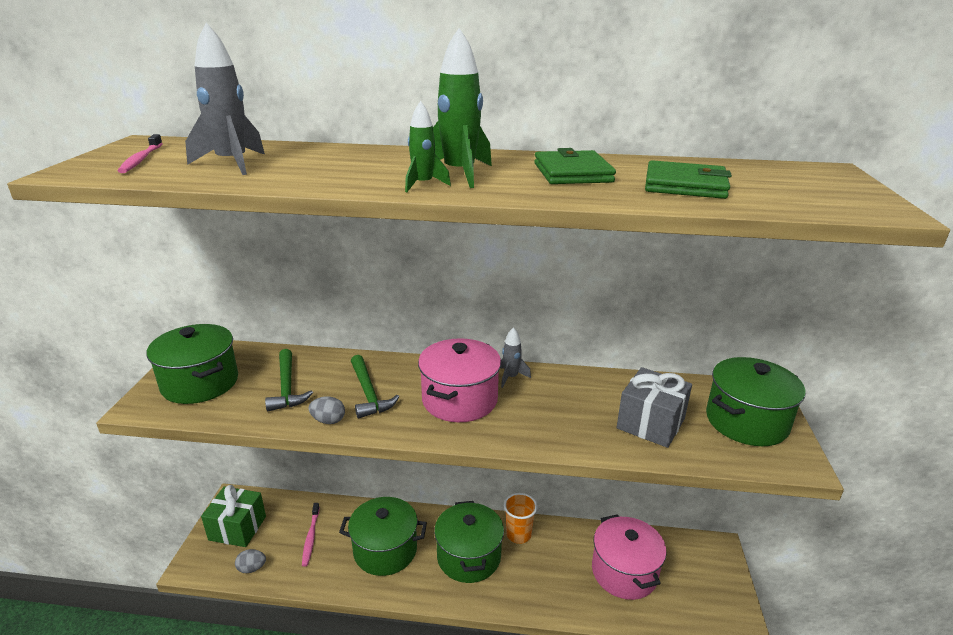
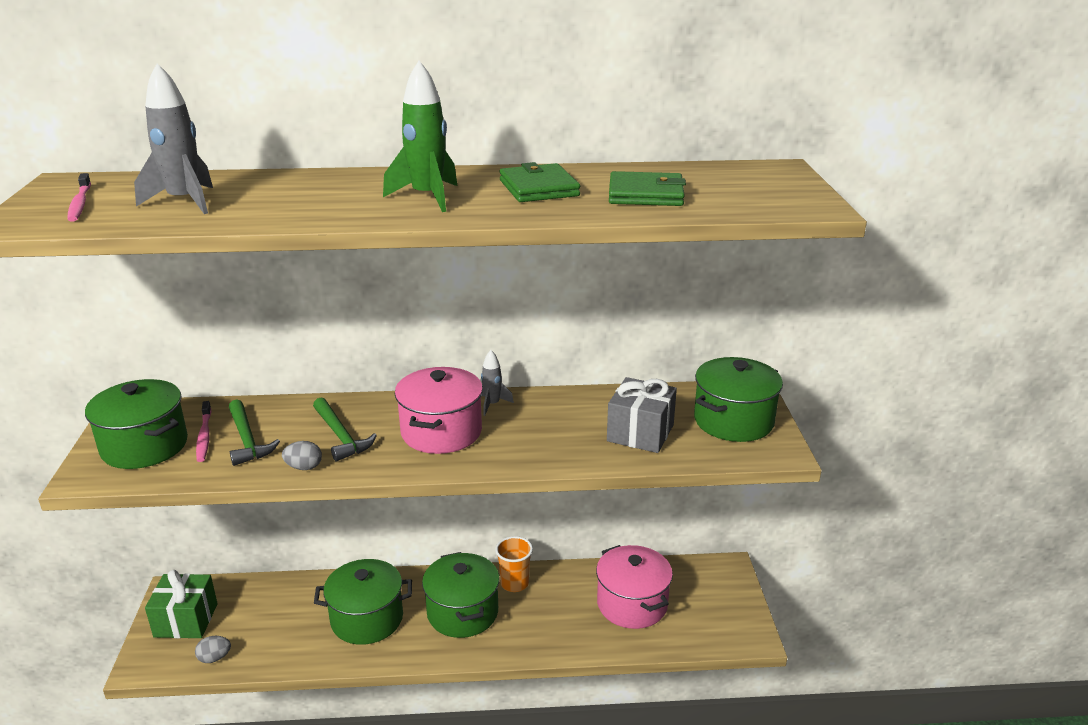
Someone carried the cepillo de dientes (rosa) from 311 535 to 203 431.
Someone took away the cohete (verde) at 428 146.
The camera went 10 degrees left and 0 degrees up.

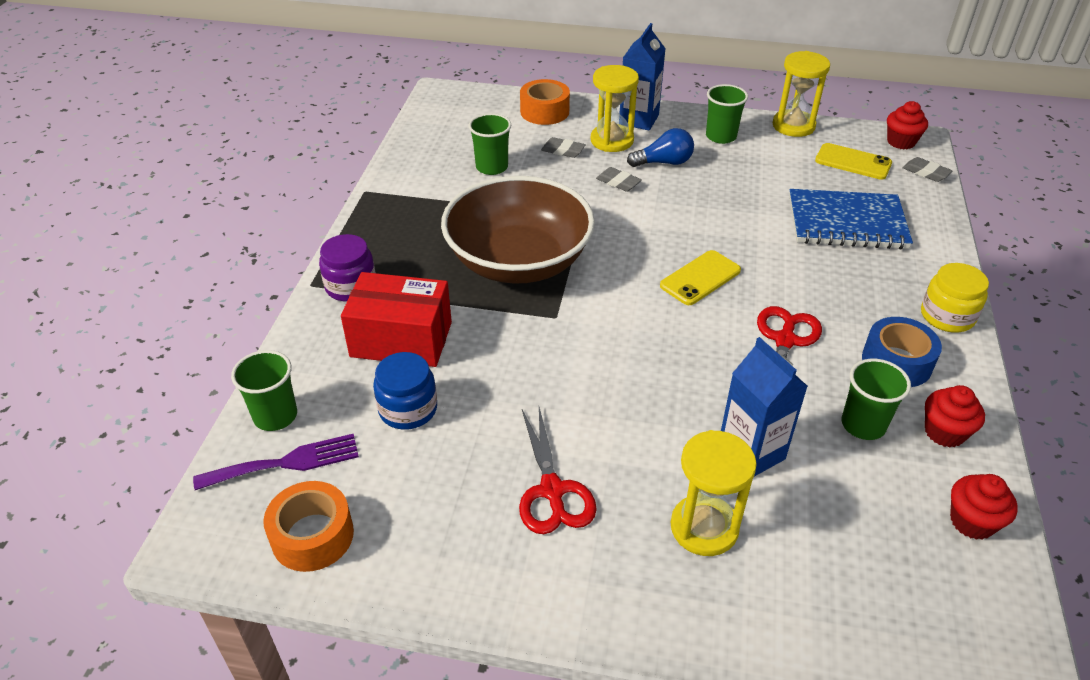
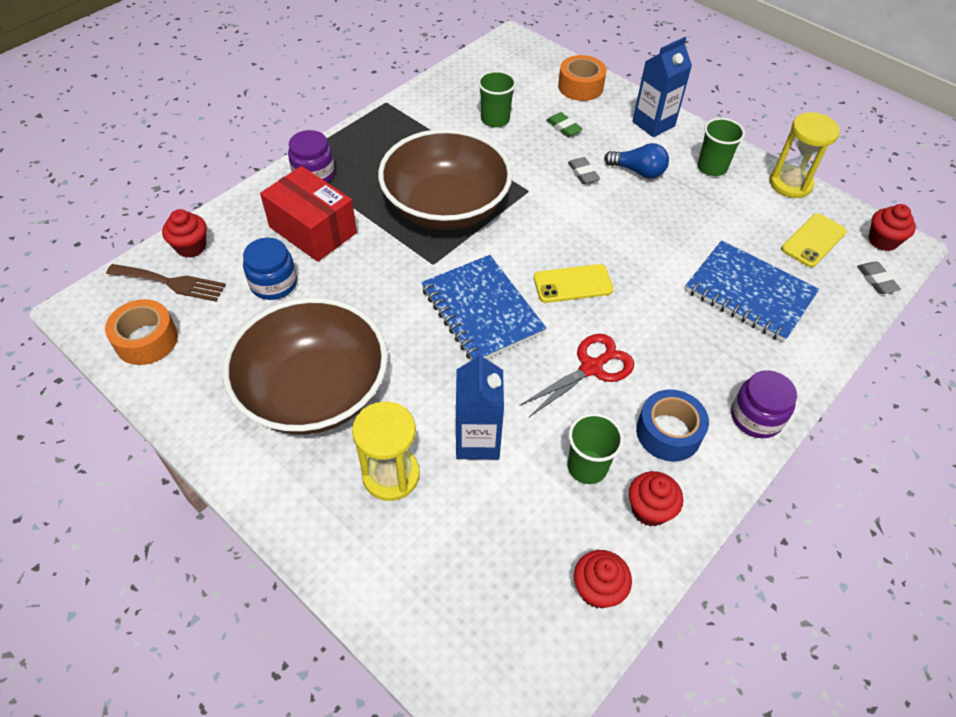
Someone repainted the tenedor (morado) at 276 462, which became the tenedor (marrón) at 166 283.
Someone swapped the vaso (verde) at 264 390 for the magdalena (rojo) at 184 233.
Someone swapped the tijeras (rojo) at 558 470 for the cuenco (marrón) at 305 366.
Someone repainted the goma de borrar (gris) at 563 147, which became the goma de borrar (verde) at 564 124.
Someone took away the reloj de arena (amarillo) at 615 108.
Someone rotated the móvil (amarillo) at 853 161 by 75 degrees clockwise.
Someone repainted the tarro (amarillo) at 955 297, which became the tarro (morado) at 764 404.
Someone put down the cuaderno (azul) at 483 307.
The camera went 30 degrees right and 10 degrees up.

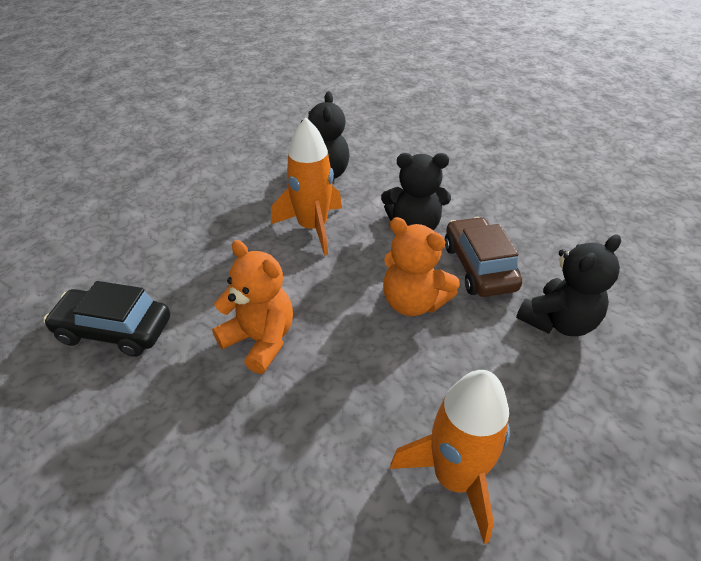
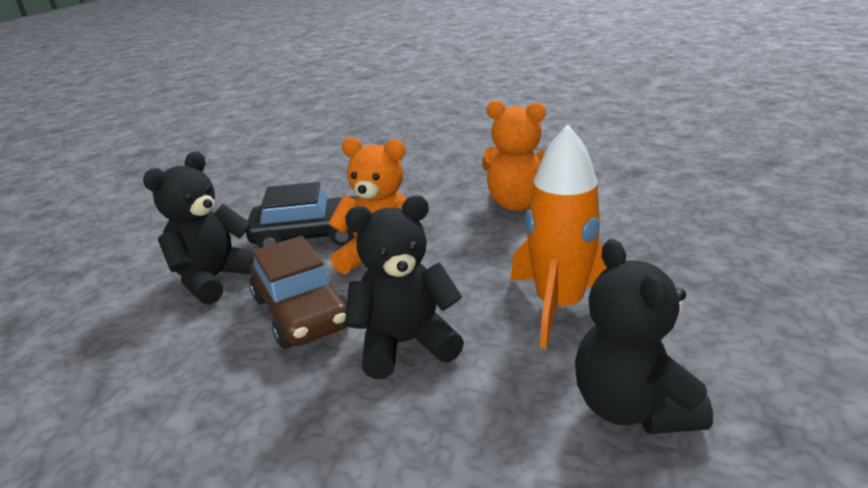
Someone carried the coche (negro) from 107 319 to 302 215.
Someone took away the cohete (naranja) at 450 457.
The camera went 165 degrees right and 15 degrees down.

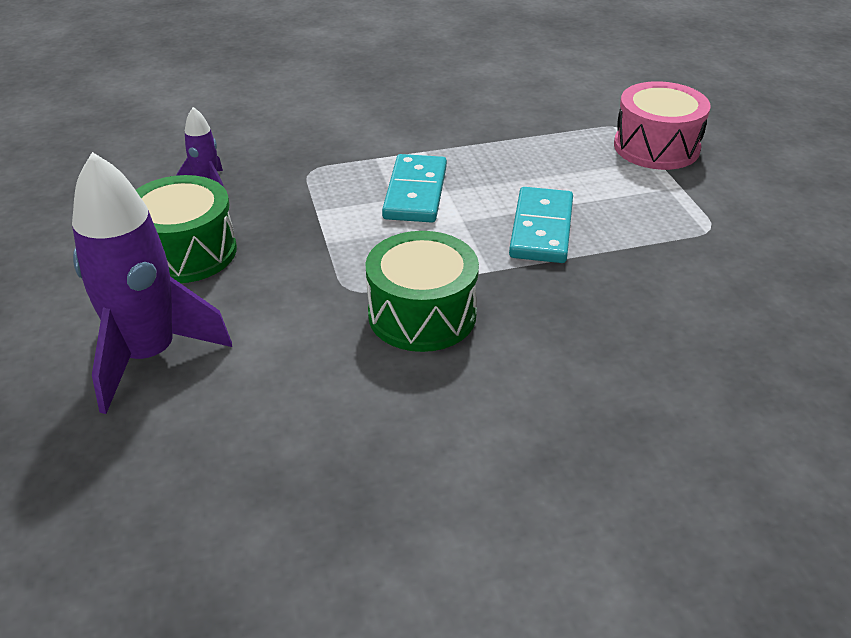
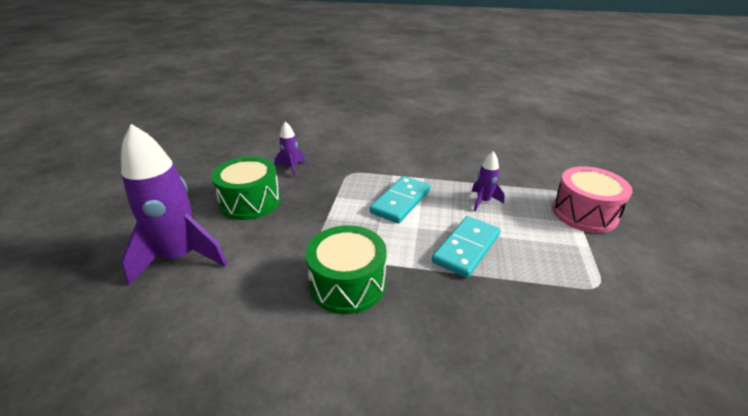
Someone put down the cohete (morado) at 488 181.
The camera went 25 degrees right and 5 degrees down.

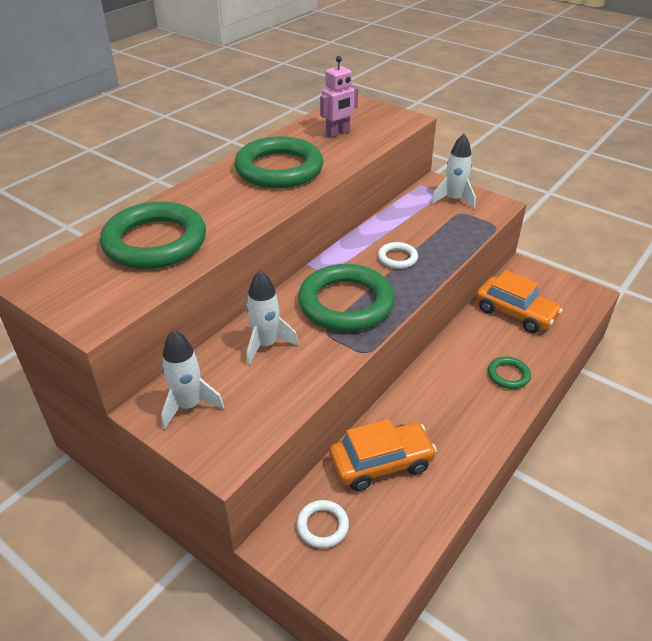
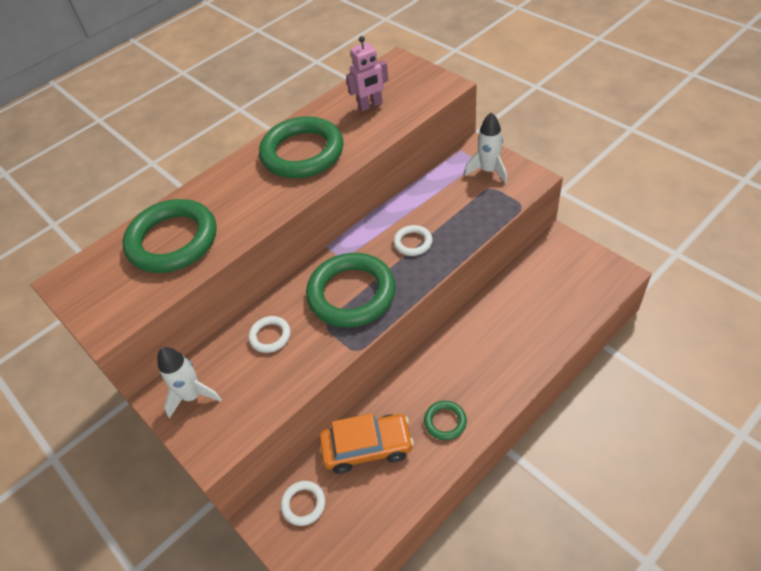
Someone swapped the cohete (blanco) at 272 317 for the anillo (blanco) at 270 334.
Someone took away the coche (naranja) at 519 301.
Someone carried the anillo (verde) from 509 373 to 445 420.
The camera went 15 degrees right and 10 degrees up.

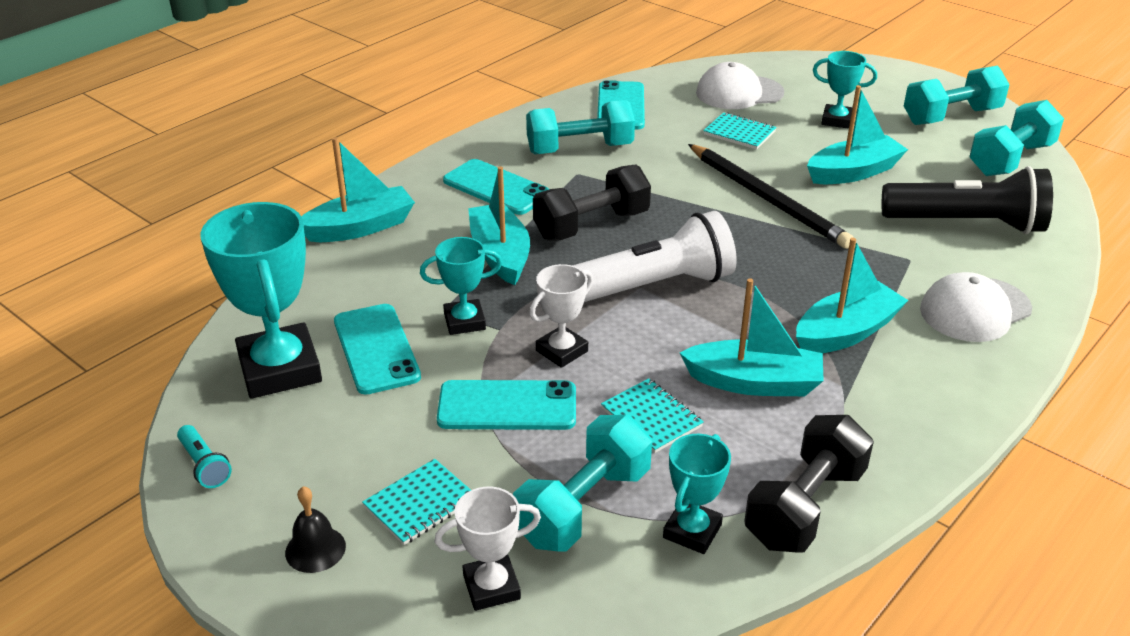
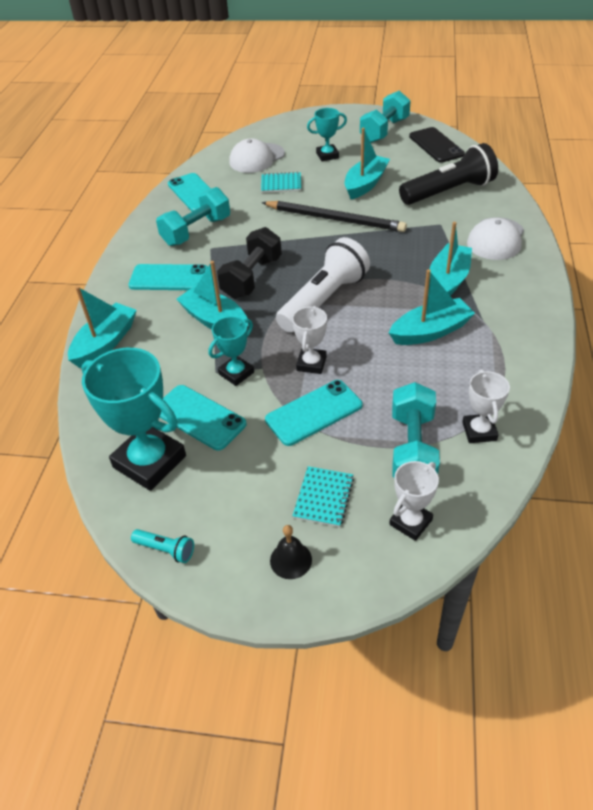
Someone took away the cuaderno (turquesa) at 652 415.
Someone repainted the trofeo (turquesa) at 697 494, which became the trofeo (blanco) at 486 406.
Someone took away the mancuerna (negro) at 809 483.
Someone swapped the mancuerna (turquesa) at 1016 138 for the móvil (negro) at 437 145.
The camera went 30 degrees left and 10 degrees up.

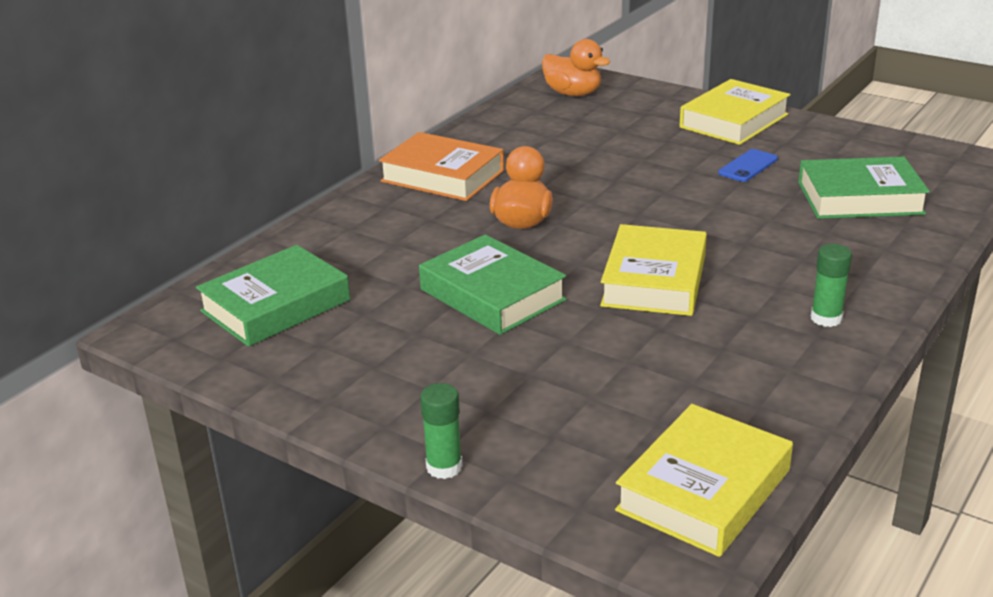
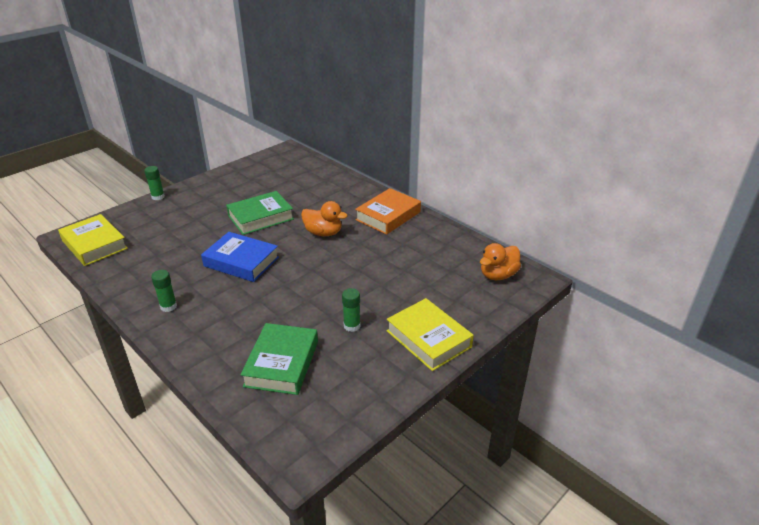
Someone took away the libro (verde) at 273 296.
Someone repainted the libro (amarillo) at 653 270, which became the libro (azul) at 240 257.
Someone swapped the móvil (azul) at 748 165 for the barra de pegamento (verde) at 351 310.
The camera went 100 degrees right and 5 degrees up.

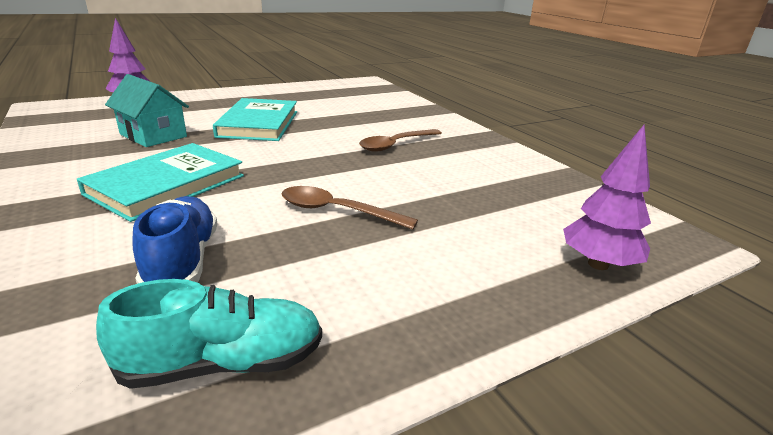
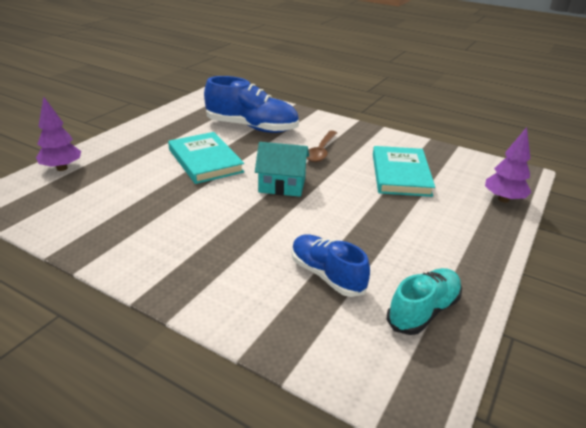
Someone carried the libro (turquesa) from 160 182 to 404 171.
Someone carried the casa (turquesa) from 147 110 to 282 169.
Someone took away the cuchara (marrón) at 349 207.
Someone put down the zapato (azul) at 251 104.
The camera went 30 degrees left and 5 degrees up.

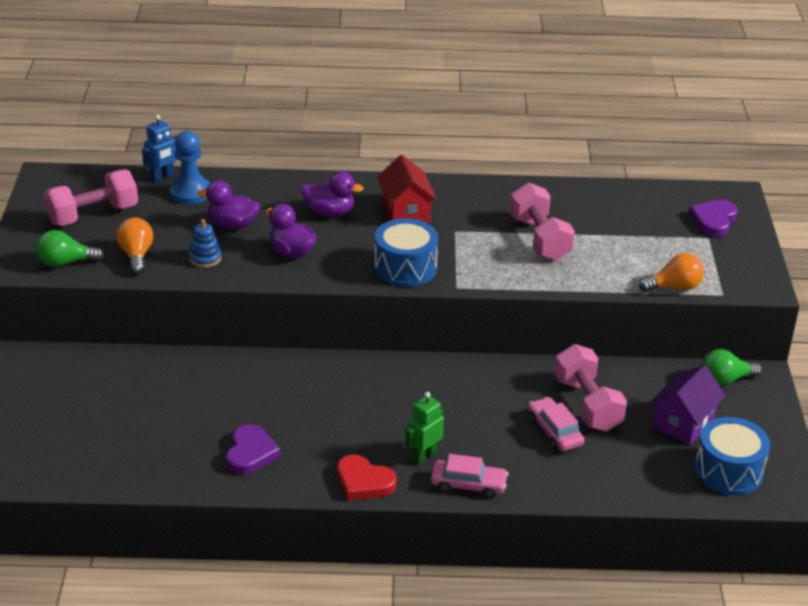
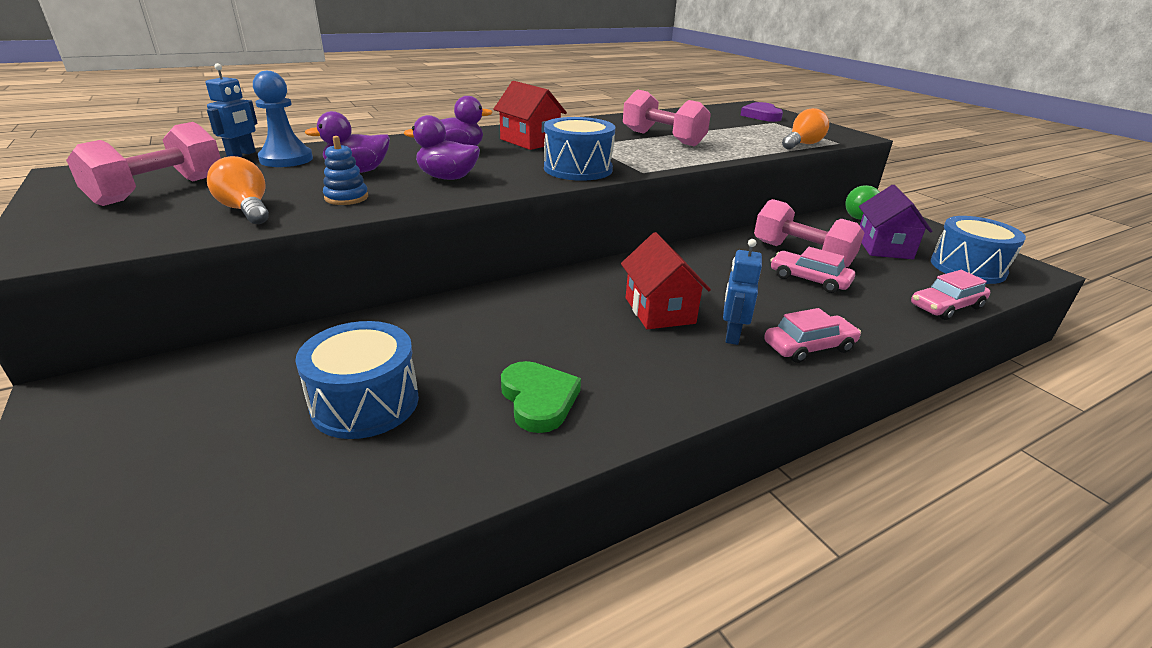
Someone took away the bombilla (verde) at 70 248.
Someone repainted the corazón (morado) at 253 449, which became the corazón (verde) at 541 397.
Someone took away the corazón (rojo) at 366 477.
Someone repainted the robot (verde) at 424 428, which became the robot (azul) at 742 292.
Someone put down the tambor (azul) at 357 380.
Someone put down the casa (rojo) at 666 280.
Someone put down the coche (rosa) at 950 295.
The camera went 30 degrees left and 5 degrees down.

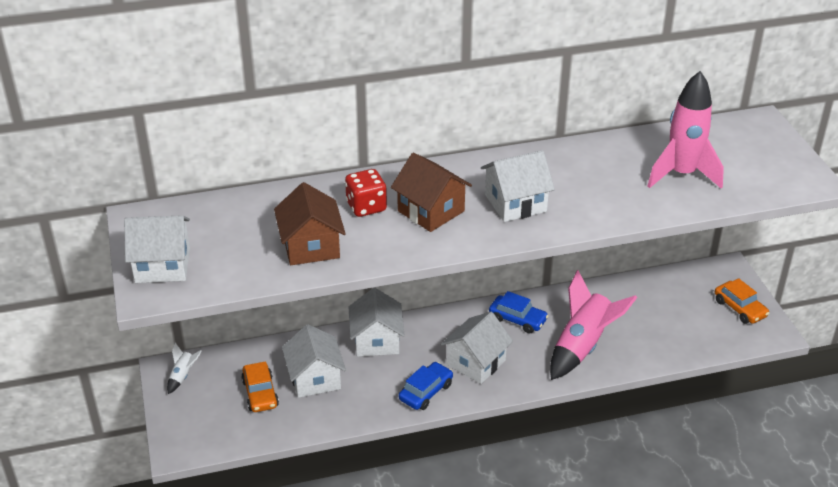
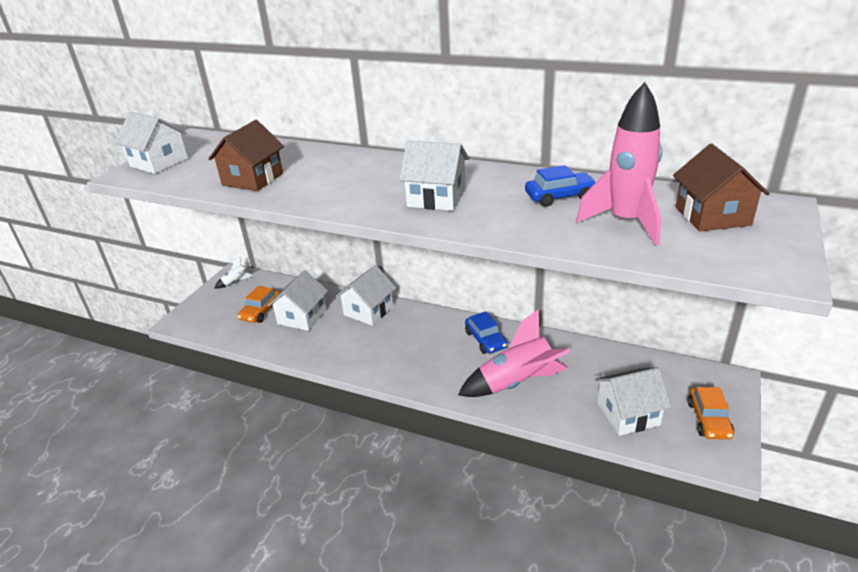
Someone took away the dado (rojo) at 366 193.
Someone carried the casa (marrón) from 431 192 to 721 187.
Someone carried the coche (azul) from 426 386 to 561 186.
Someone carried the casa (blanco) from 477 348 to 633 401.
The camera went 40 degrees right and 5 degrees down.

